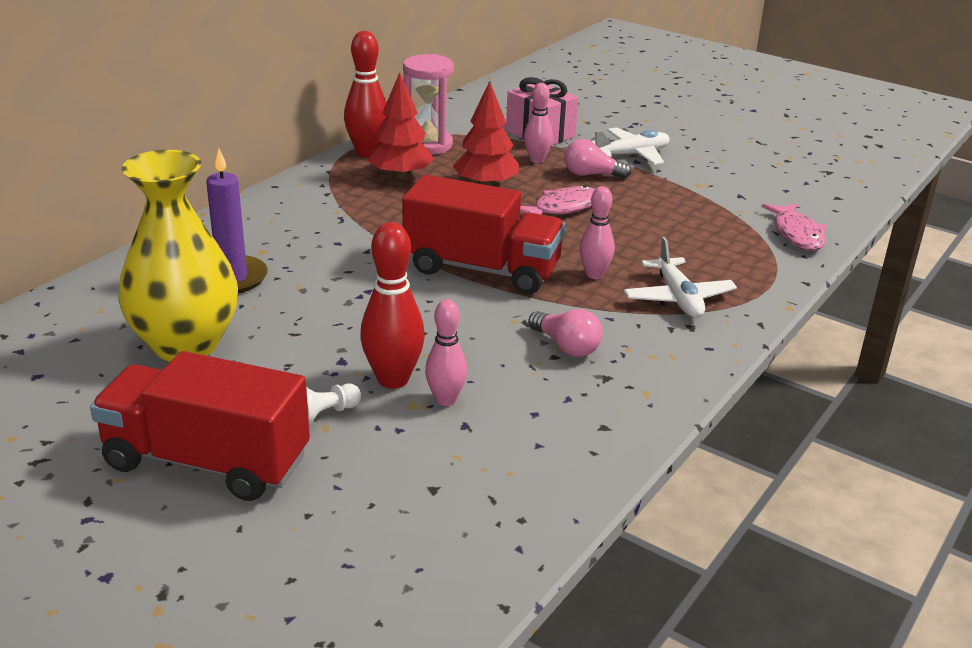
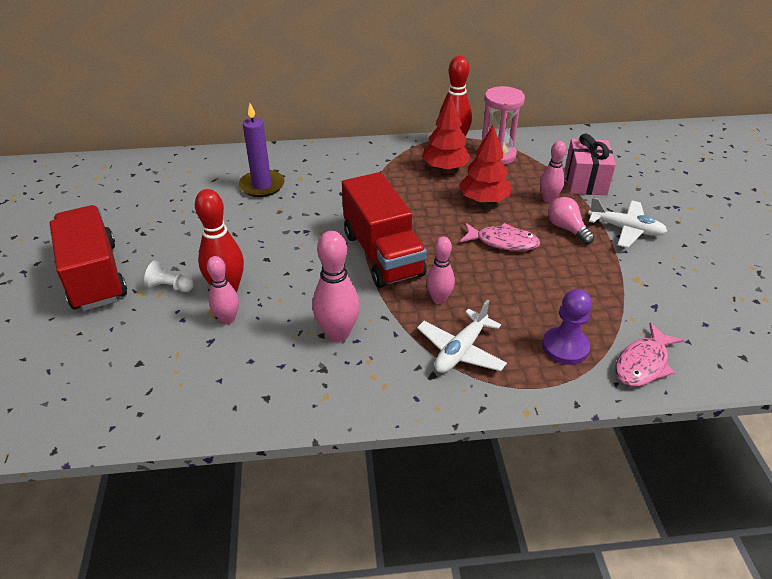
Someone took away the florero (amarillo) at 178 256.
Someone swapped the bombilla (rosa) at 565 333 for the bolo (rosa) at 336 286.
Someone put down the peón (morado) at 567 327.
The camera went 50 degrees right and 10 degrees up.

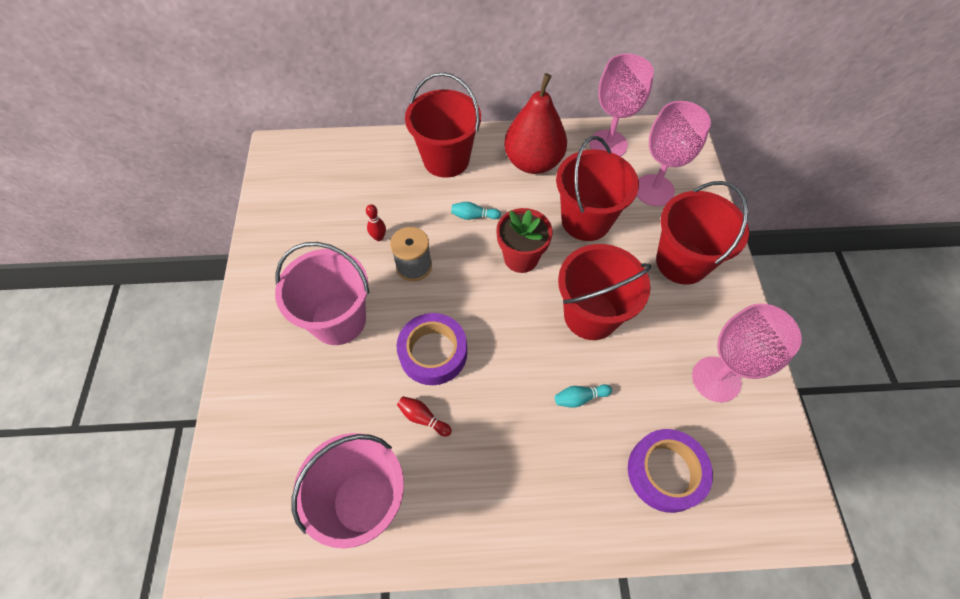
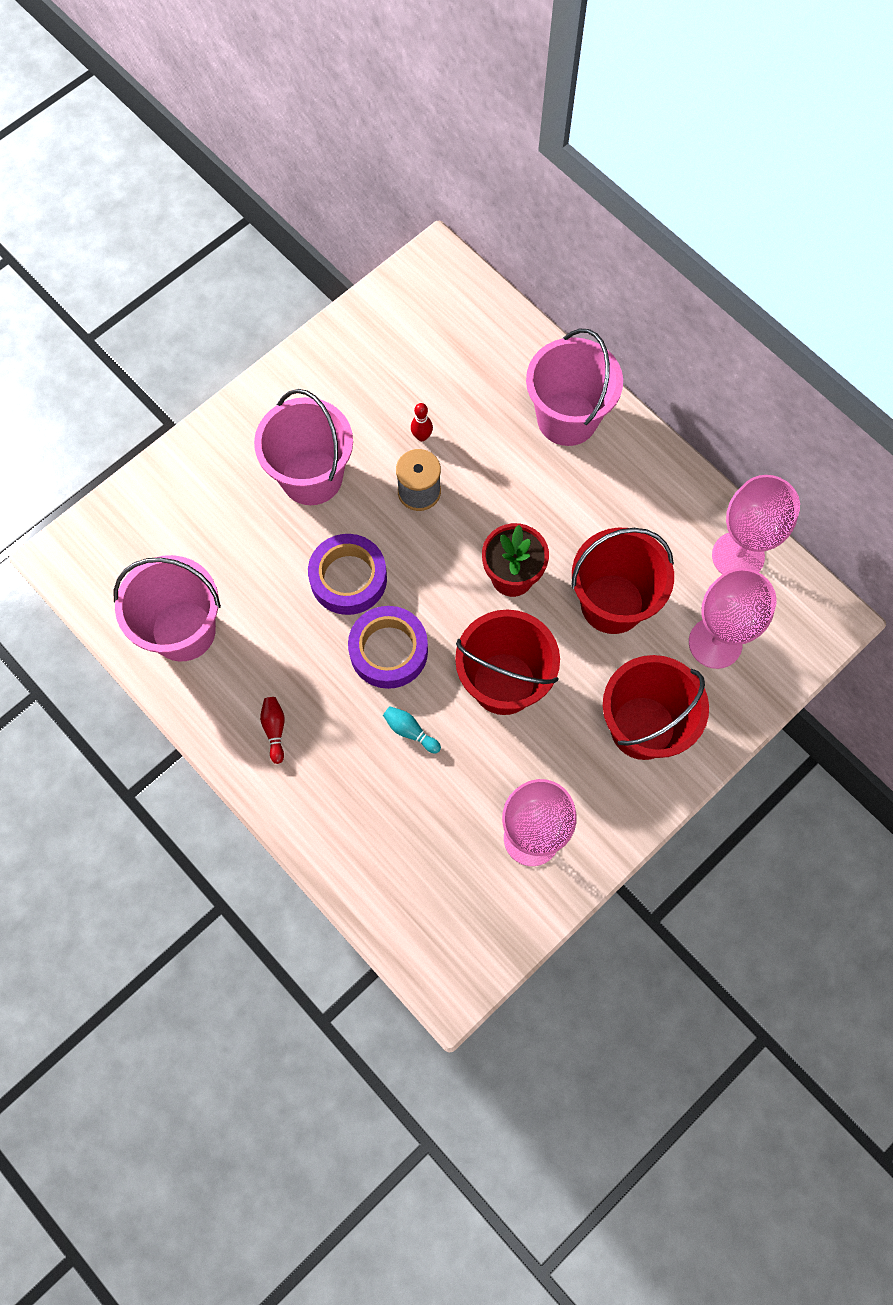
Someone carried the bolo (rojo) from 424 416 to 272 730.
Someone repainted the balde (rojo) at 443 125, which became the balde (rosa) at 574 387.
Someone took away the bolo (turquesa) at 476 211.
Someone took away the pera (rojo) at 535 123.
Someone carried the cinta adhesiva (morado) from 670 471 to 388 647.
The camera went 50 degrees right and 10 degrees up.

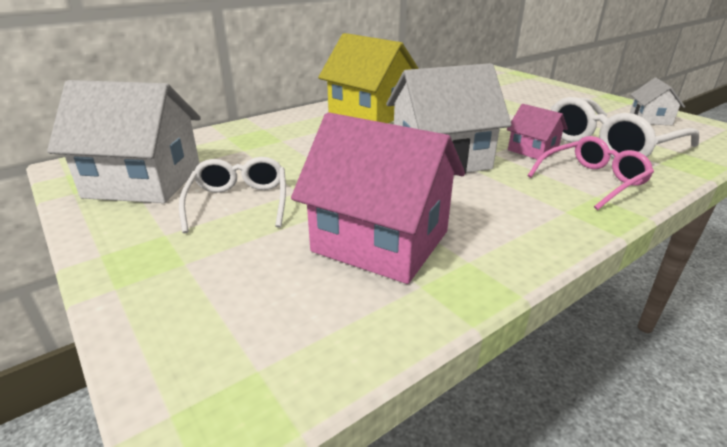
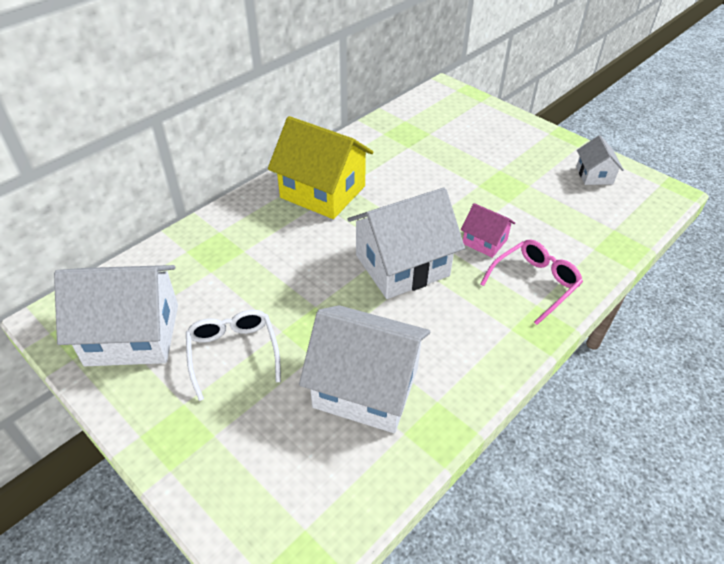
Someone repainted the casa (rosa) at 378 198, which became the casa (blanco) at 364 369.
Someone took away the gafas (blanco) at 625 127.
The camera went 10 degrees left and 15 degrees up.

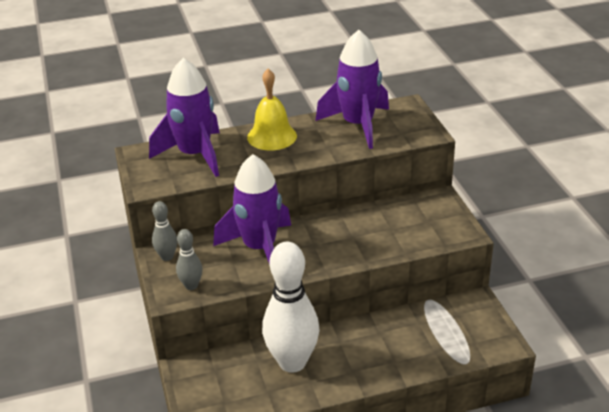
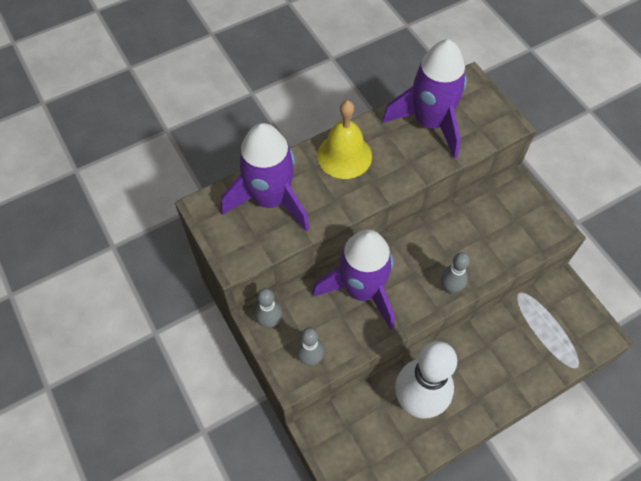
Someone put down the bolo (gris) at 455 273.
The camera went 15 degrees left and 25 degrees up.

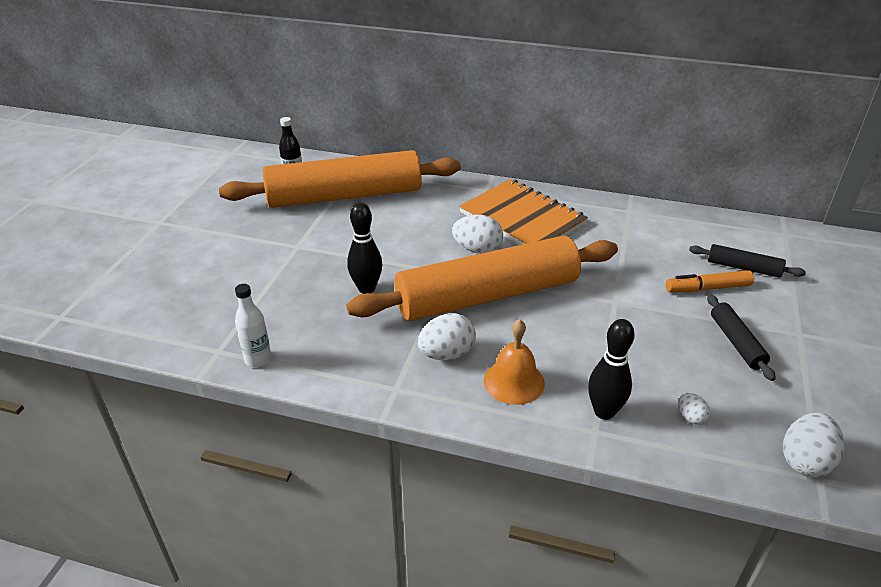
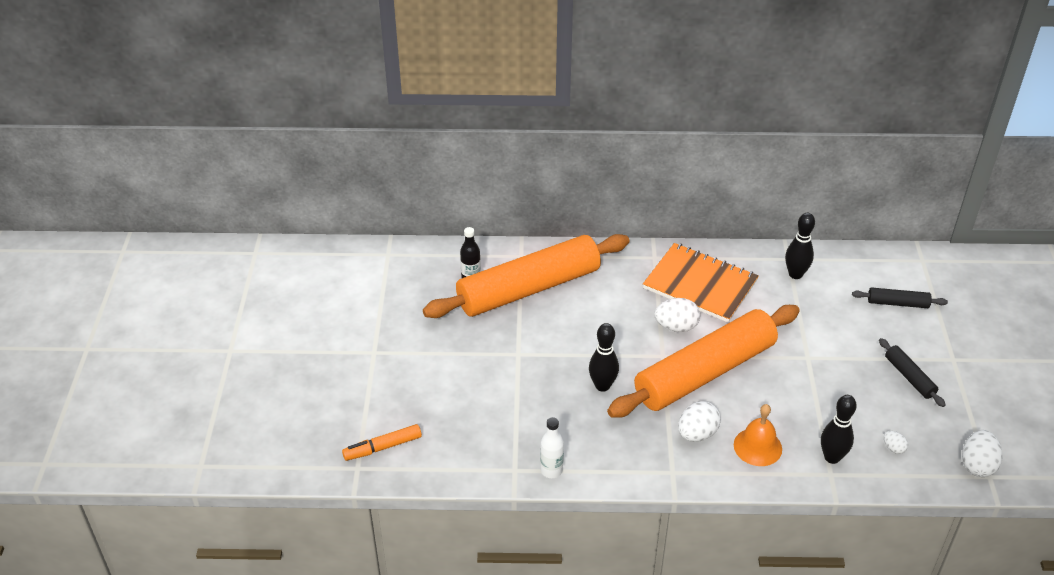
Someone carried the rotulador (naranja) from 710 281 to 382 442.
Someone put down the bolo (negro) at 800 246.
The camera went 15 degrees left and 5 degrees up.

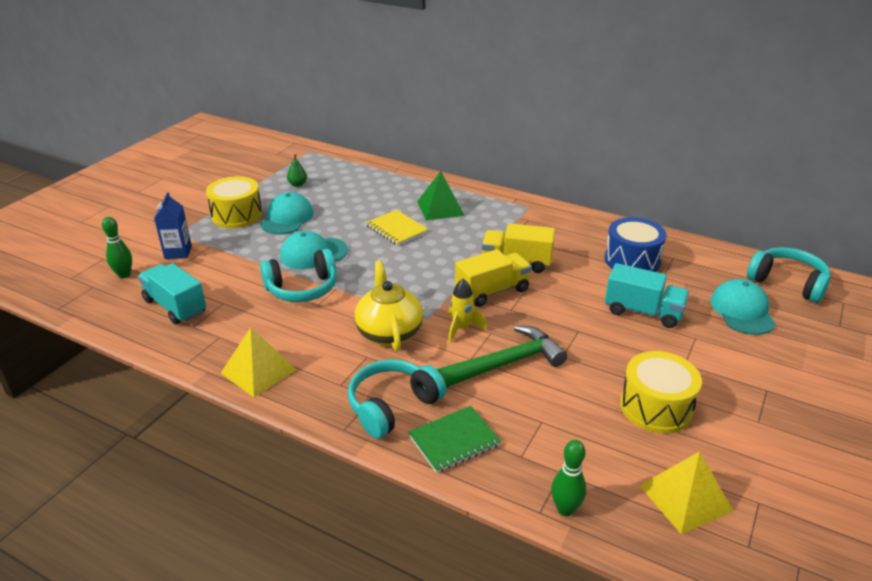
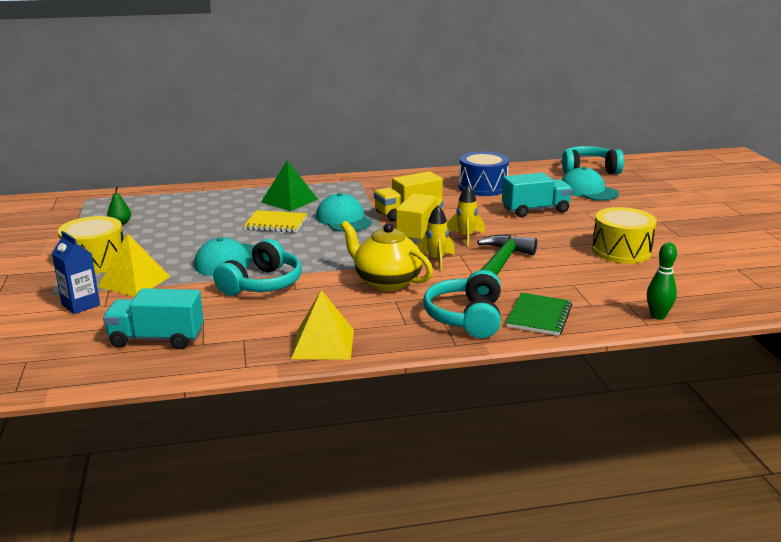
Someone took away the bolo (verde) at 117 247.
Someone carried the gorra (turquesa) from 286 213 to 344 212.
Someone carried the pirámide (amarillo) from 686 492 to 134 265.
Someone put down the cohete (amarillo) at 466 216.
The camera went 40 degrees left and 10 degrees down.

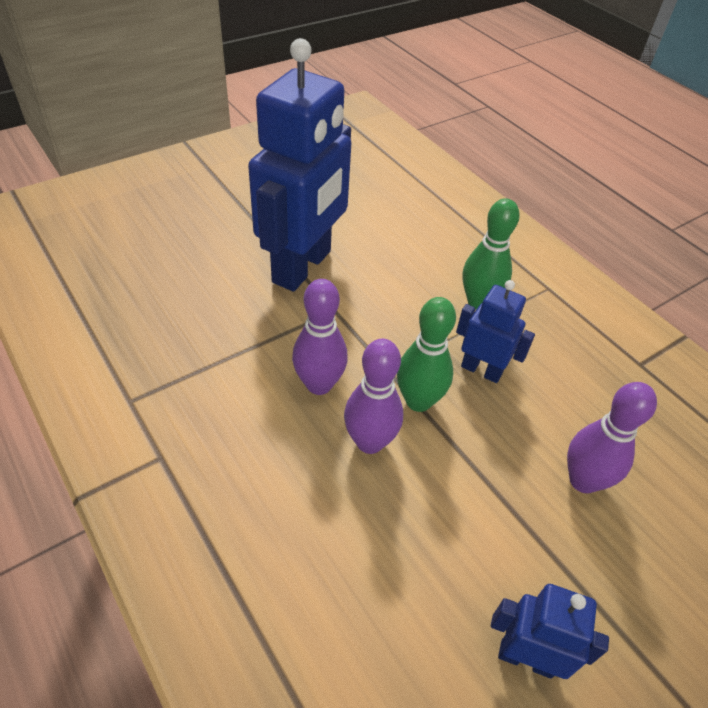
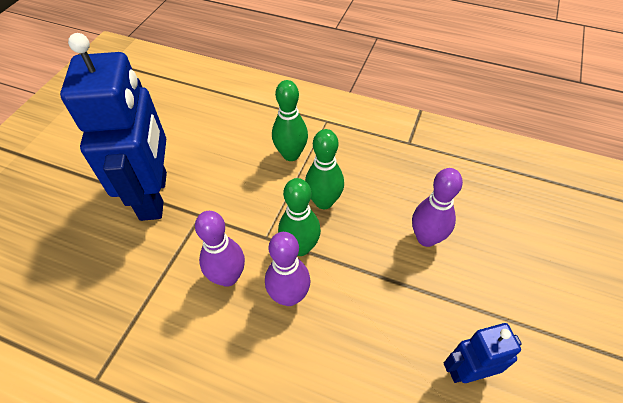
Someone swapped the robot (azul) at 495 331 for the bolo (verde) at 324 169.
The camera went 30 degrees left and 5 degrees up.

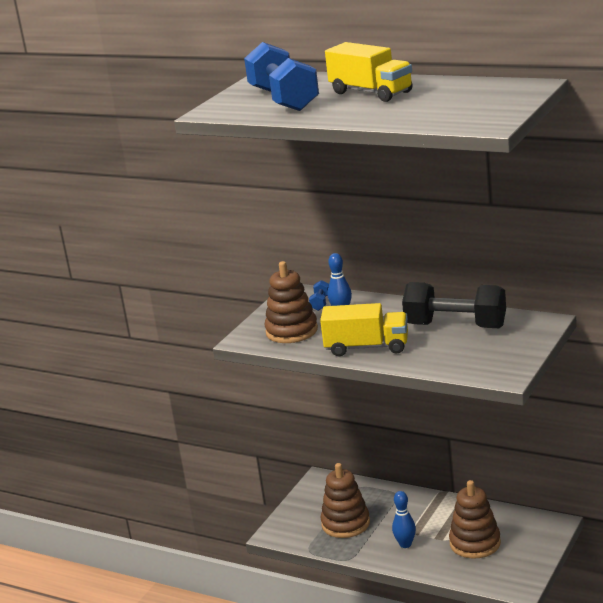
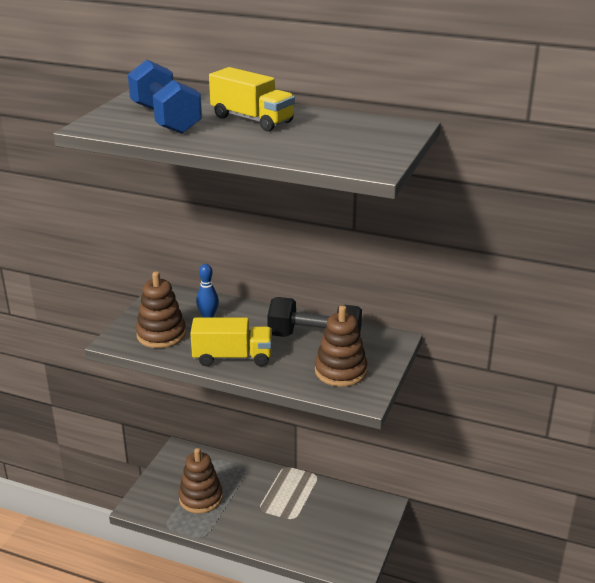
Someone took away the mancuerna (azul) at 319 295.
Someone took away the bolo (azul) at 404 519.
Someone carried the juguete apilable (marrón) from 475 519 to 341 346.
The camera went 10 degrees left and 5 degrees up.

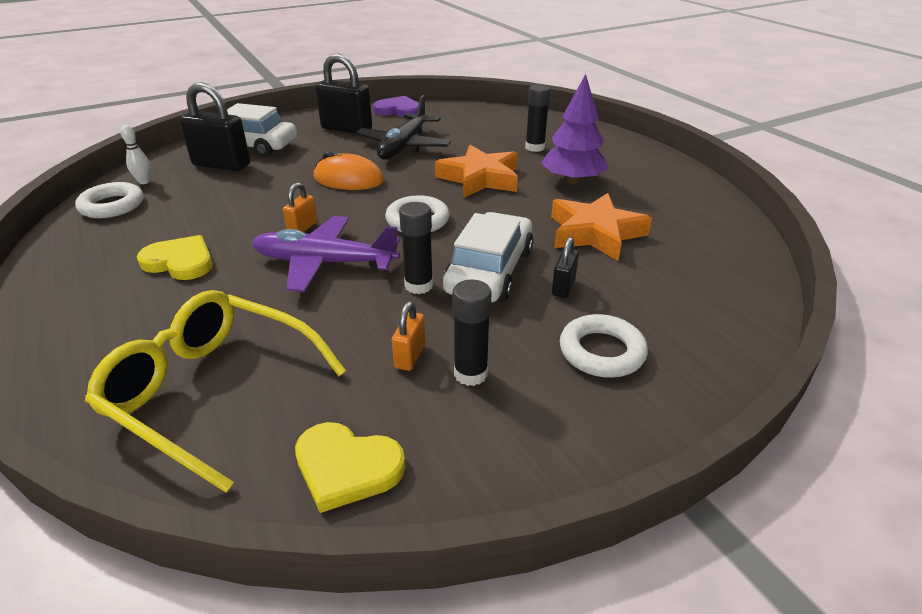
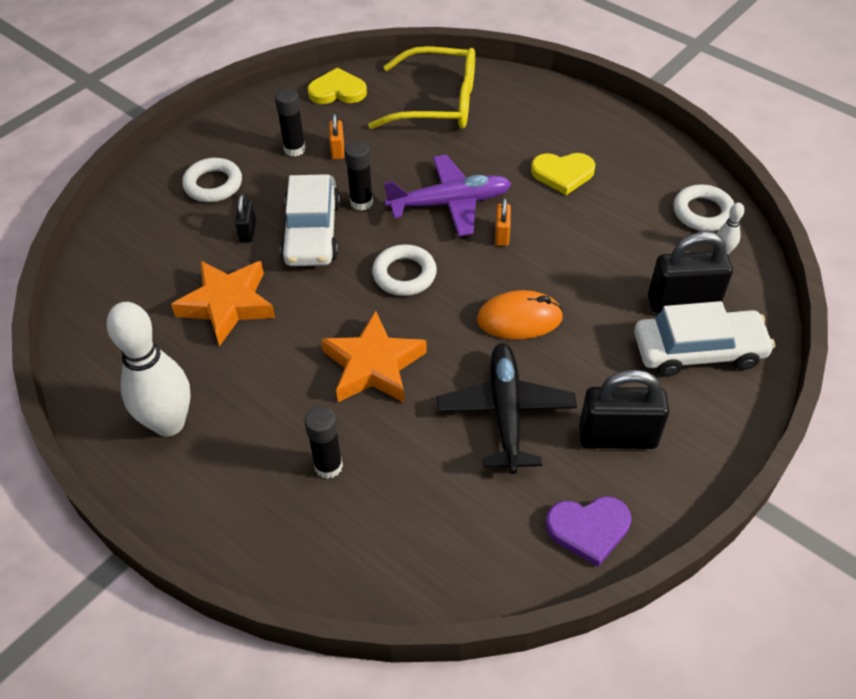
Someone took away the árbol (morado) at 575 129.
Someone put down the bolo (blanco) at 149 369.
The camera went 160 degrees right and 15 degrees up.

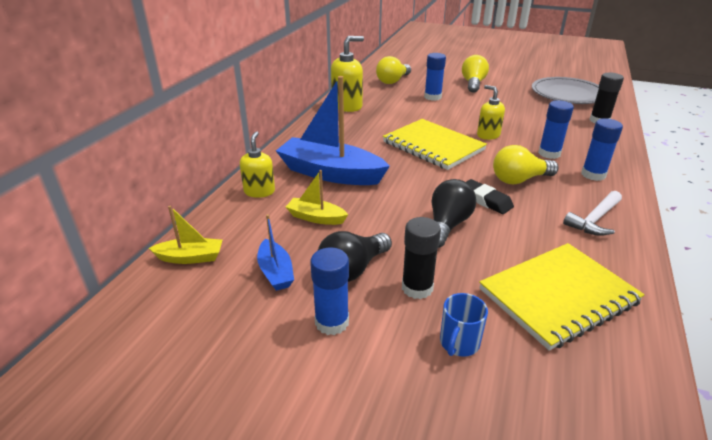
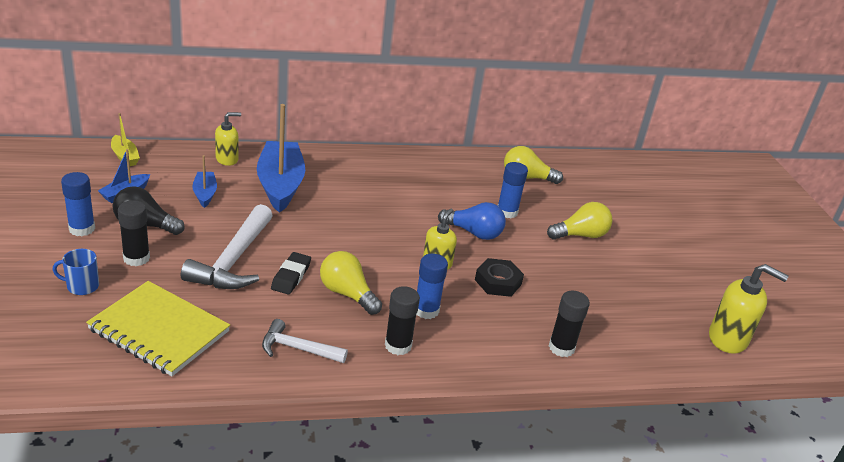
Someone repainted the barco (amarillo) at 317 197, which became the barco (azul) at 204 181.
Someone carried the dispensador de jabón (amarillo) from 347 74 to 749 309.
Someone took away the cuaderno (amarillo) at 435 144.
Someone swapped the bombilla (negro) at 453 213 for the martillo (blanco) at 227 246.
Someone took away the plato (gris) at 565 90.
Someone repainted the barra de pegamento (azul) at 602 149, which became the barra de pegamento (negro) at 402 320.
Someone put down the bombilla (azul) at 472 221.
Someone put down the tuerca (negro) at 499 277.
The camera went 55 degrees right and 0 degrees up.

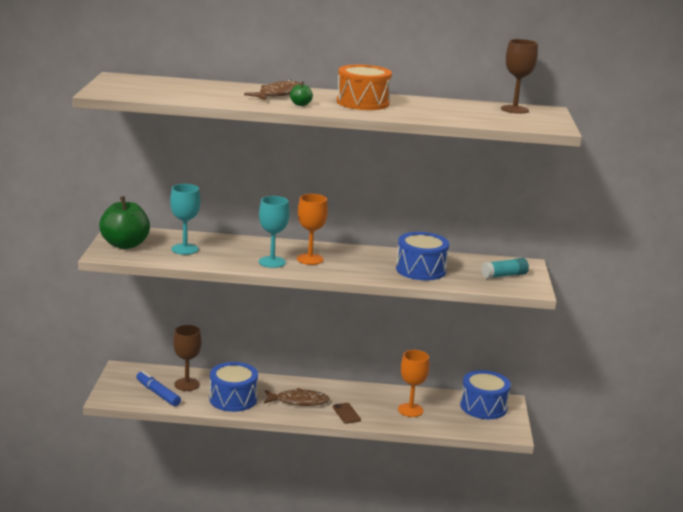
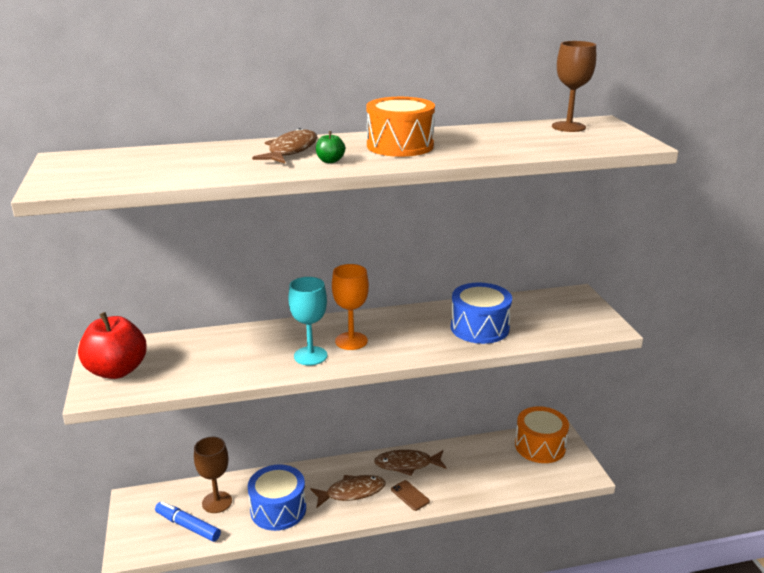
Someone repainted the manzana (verde) at 124 222, which became the manzana (rojo) at 112 345.
Someone took away the copa (turquesa) at 185 219.
Someone took away the copa (naranja) at 413 383.
Someone repainted the tambor (azul) at 485 394, which became the tambor (naranja) at 542 434.
Someone took away the barra de pegamento (turquesa) at 505 268.
Someone put down the pez (marrón) at 410 463.
The camera went 15 degrees left and 5 degrees up.

